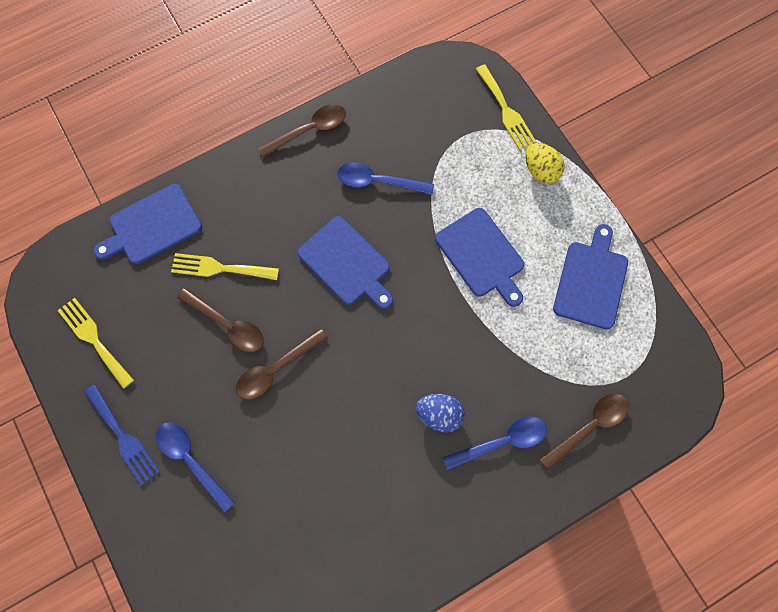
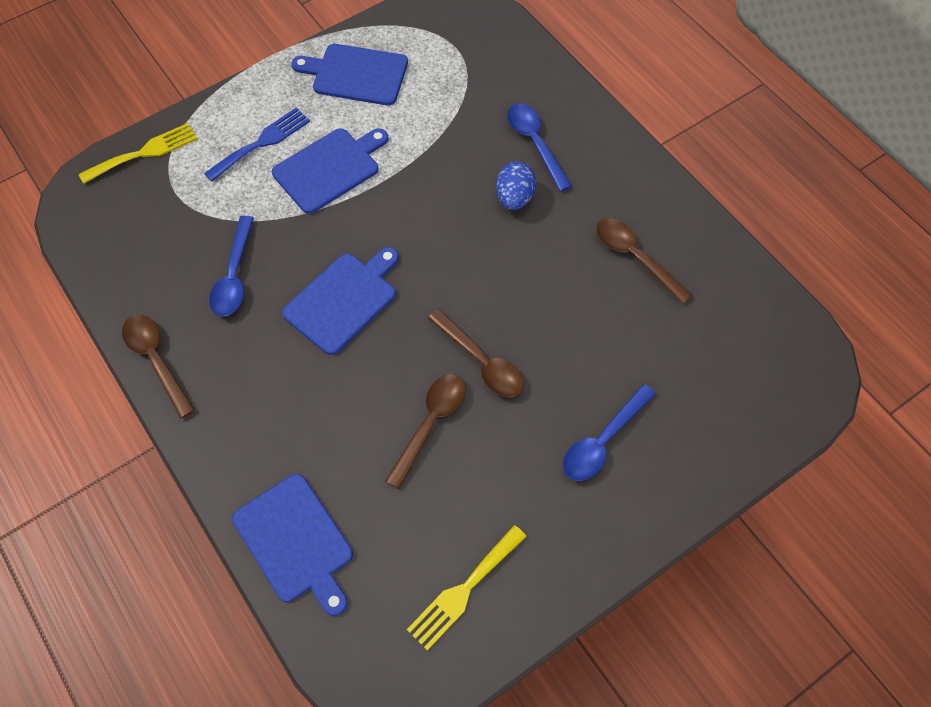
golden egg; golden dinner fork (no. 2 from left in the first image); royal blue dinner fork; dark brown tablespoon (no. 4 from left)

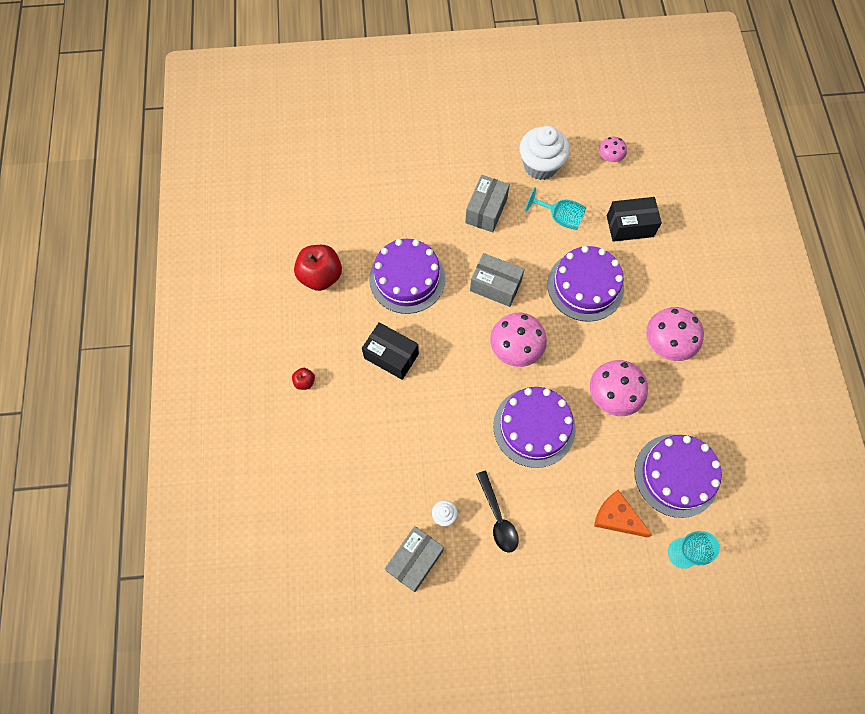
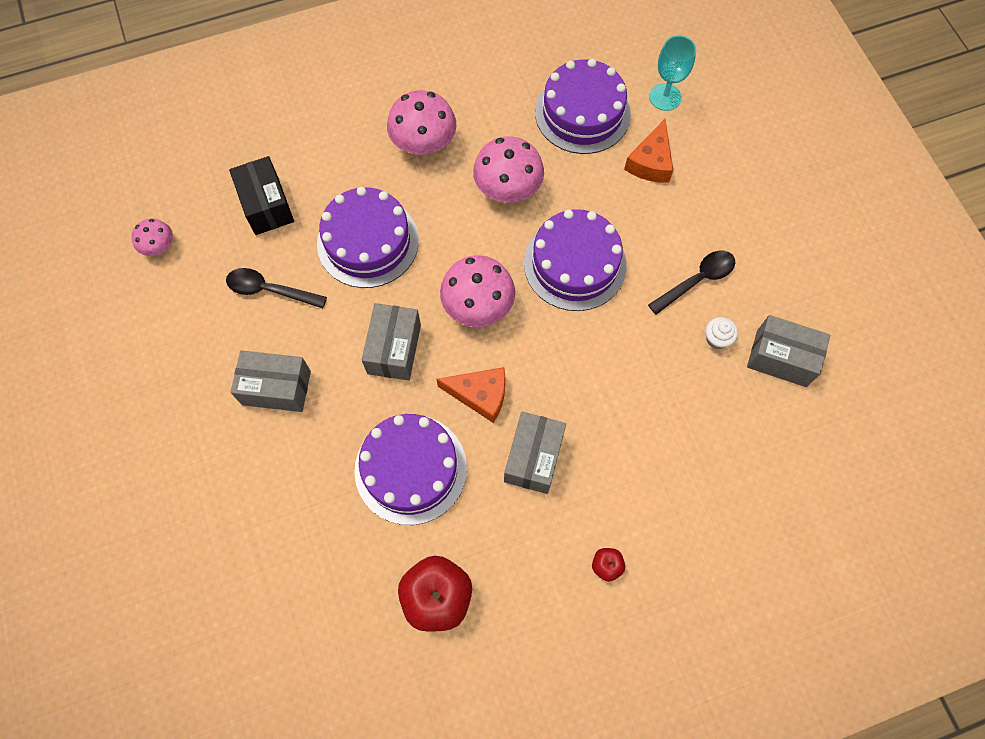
white muffin (no. 2 from left in the first image); ebony tablespoon (no. 1 from left); grey parcel (no. 3 from left); orange-coloured cheese wedge (no. 1 from left)

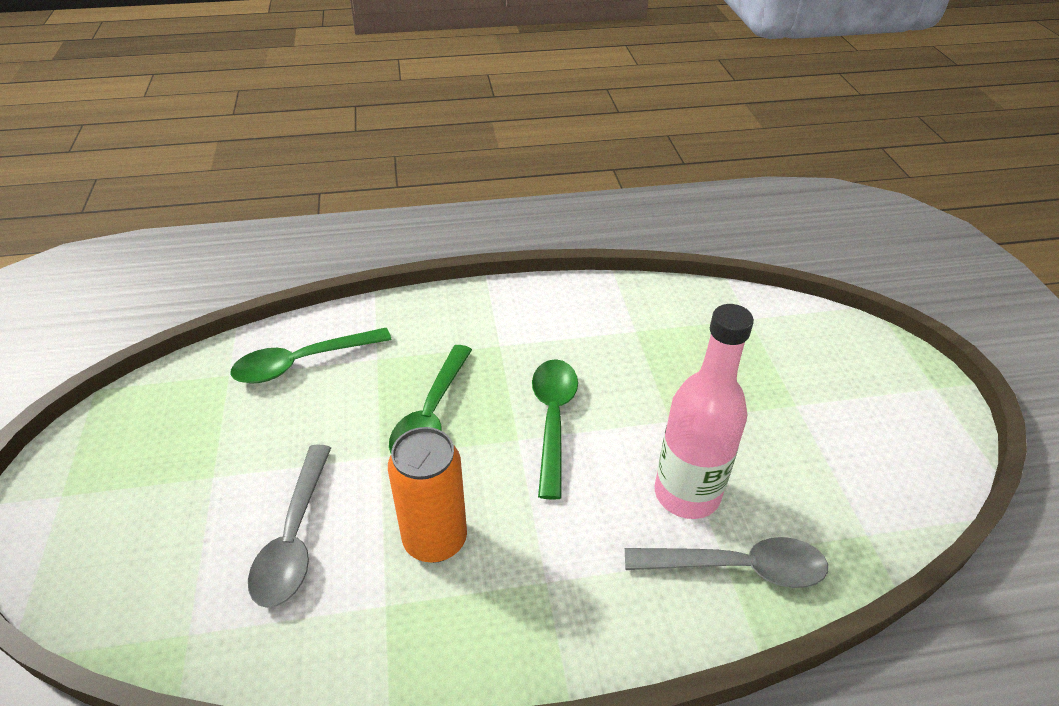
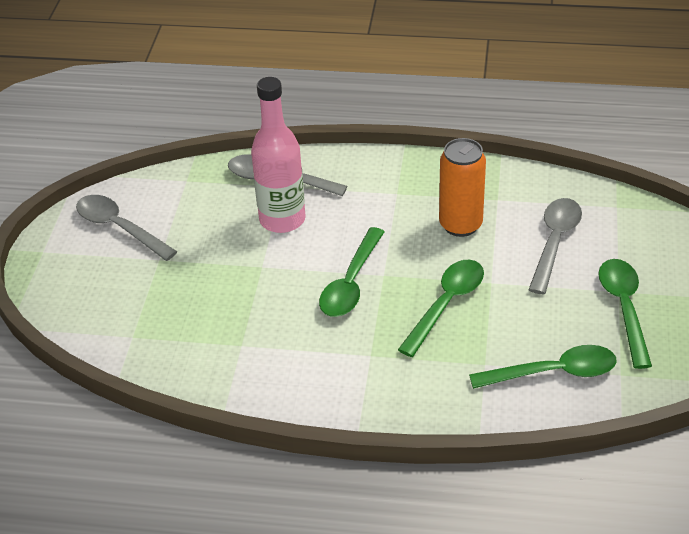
grey tablespoon (no. 1 from left); emerald tablespoon (no. 4 from left)

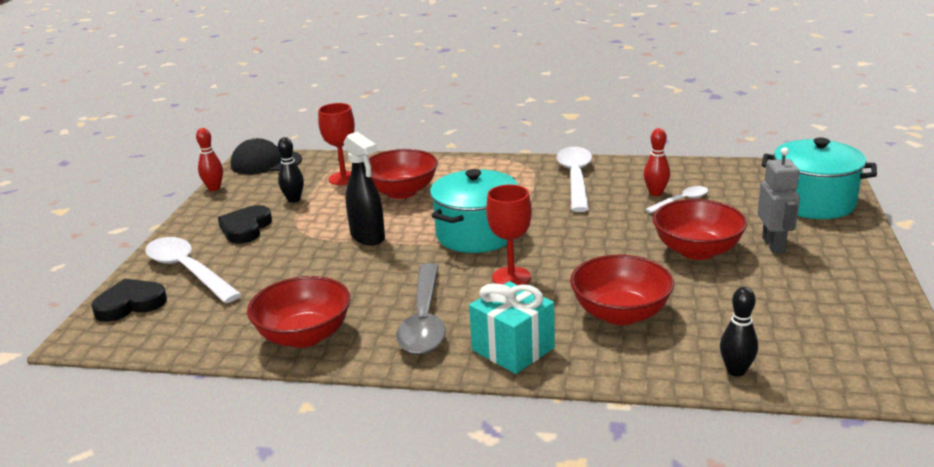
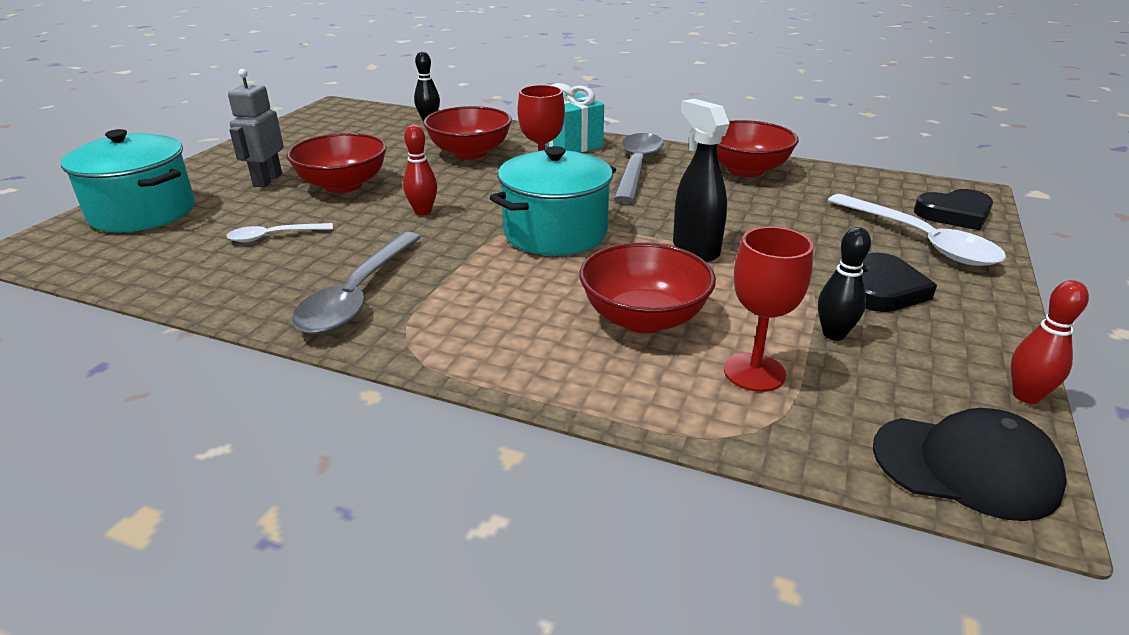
red skittle (no. 1 from left); grey tablespoon (no. 1 from left)

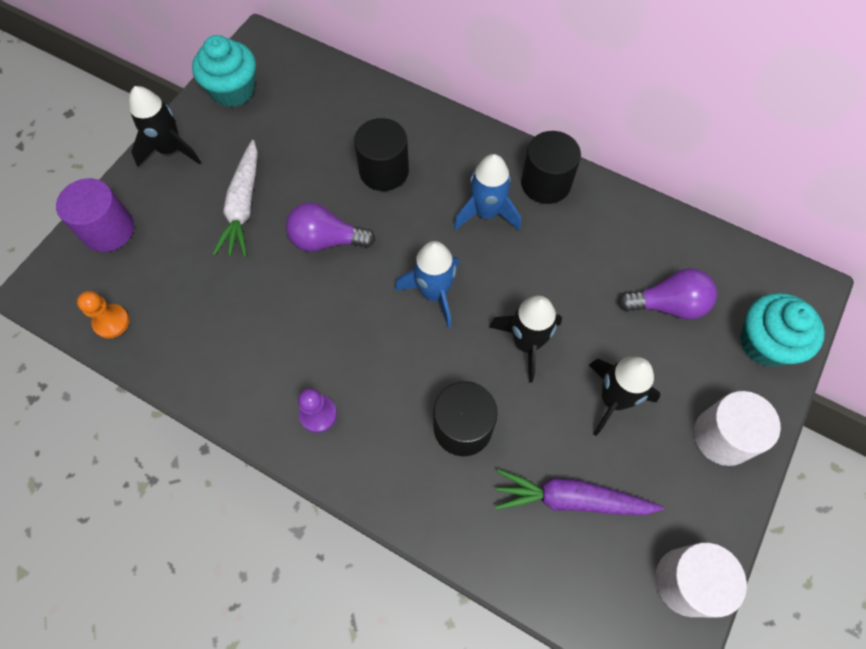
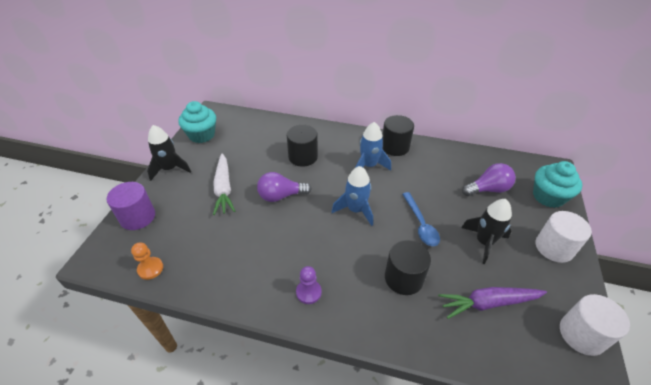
royal blue tablespoon

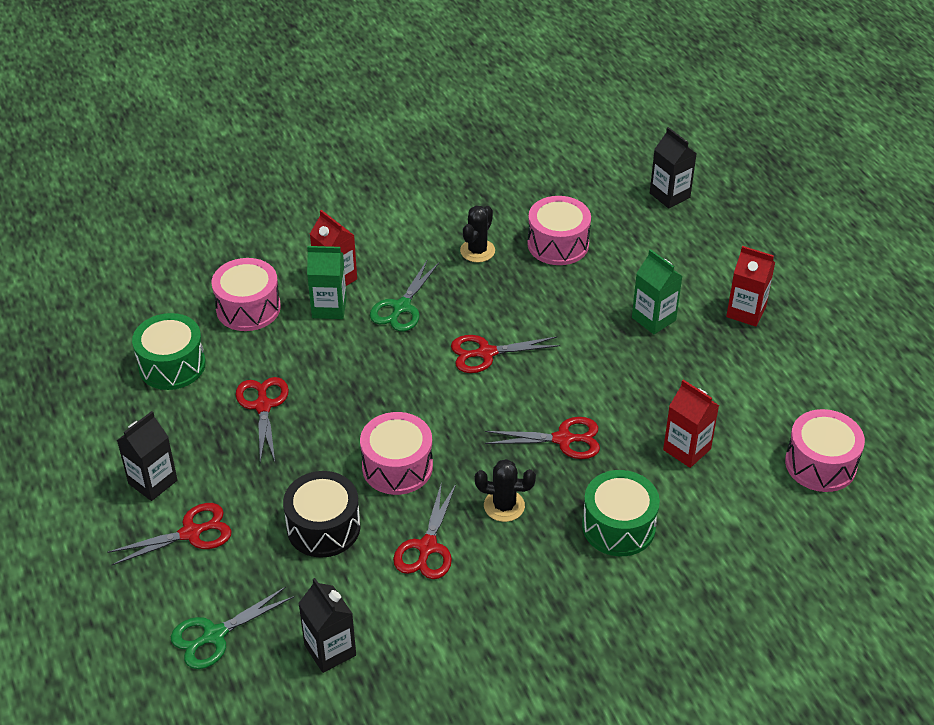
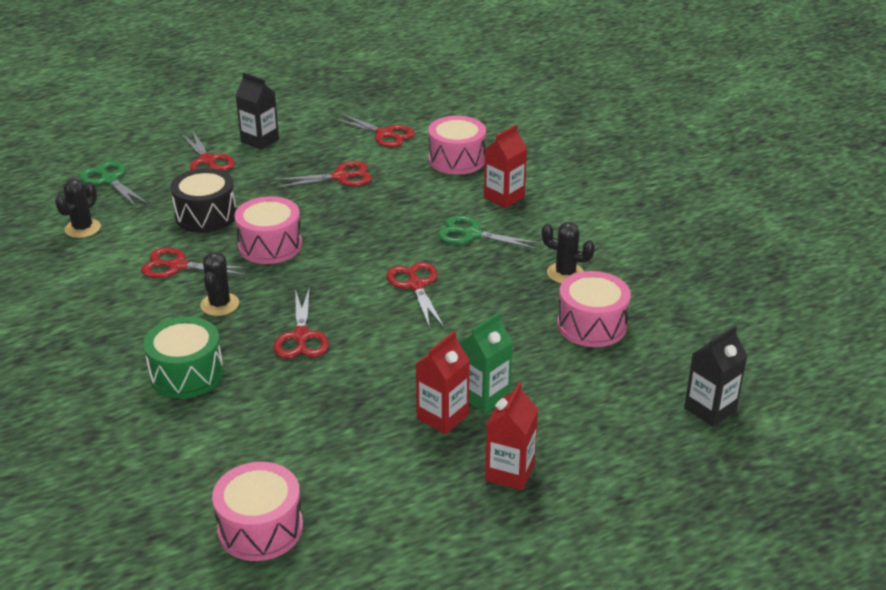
emerald juice carton (no. 1 from left in the first image); red shears (no. 5 from left); red juice carton (no. 1 from left); ebony saguaro cactus (no. 1 from left)

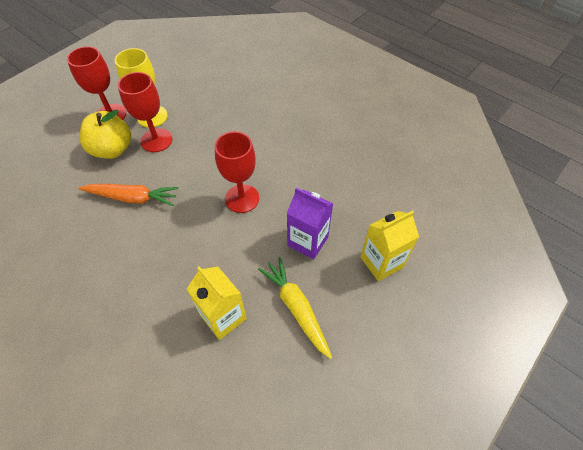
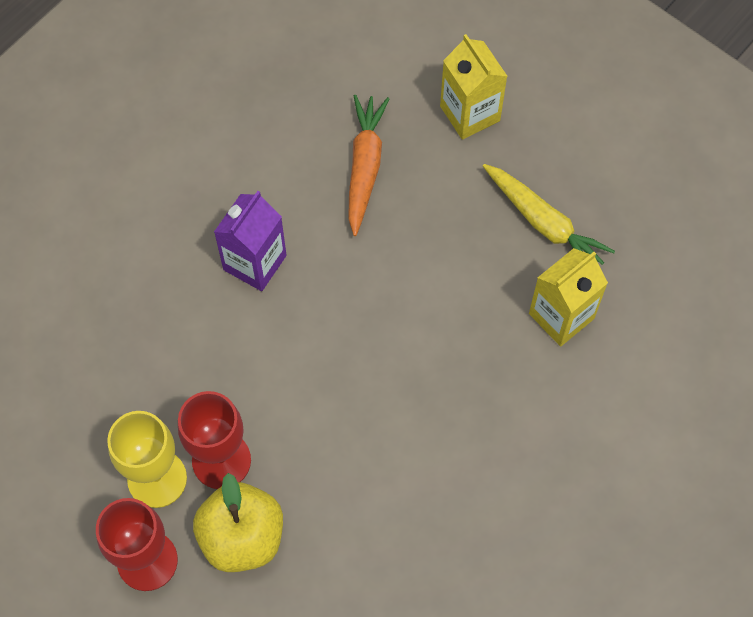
red chalice (no. 3 from left in the first image); orange-coloured carrot; purple juice carton; golden carrot

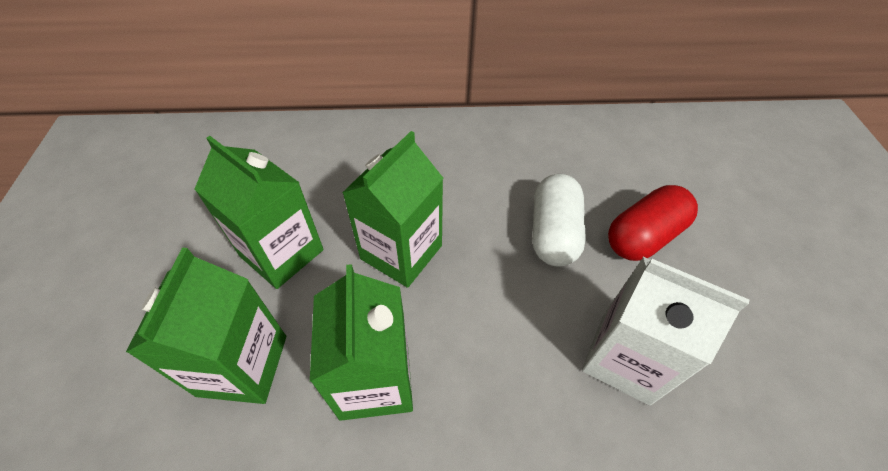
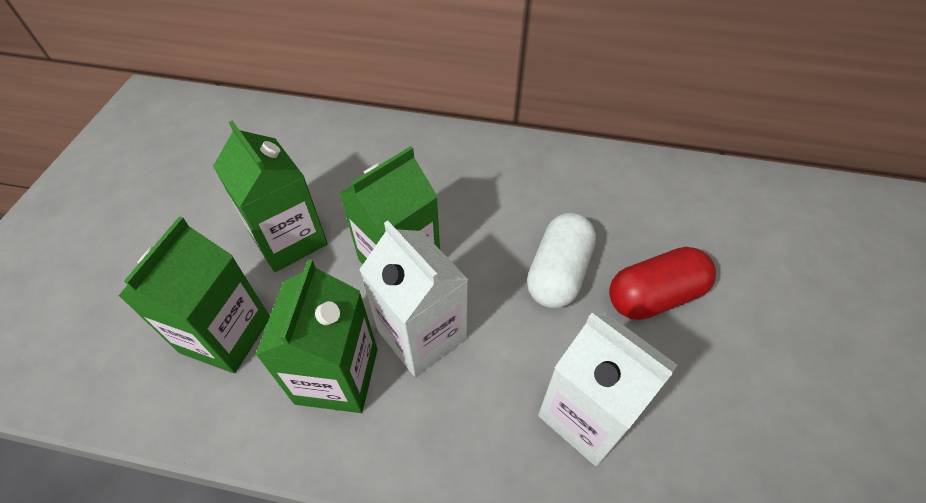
white juice carton (no. 1 from left)

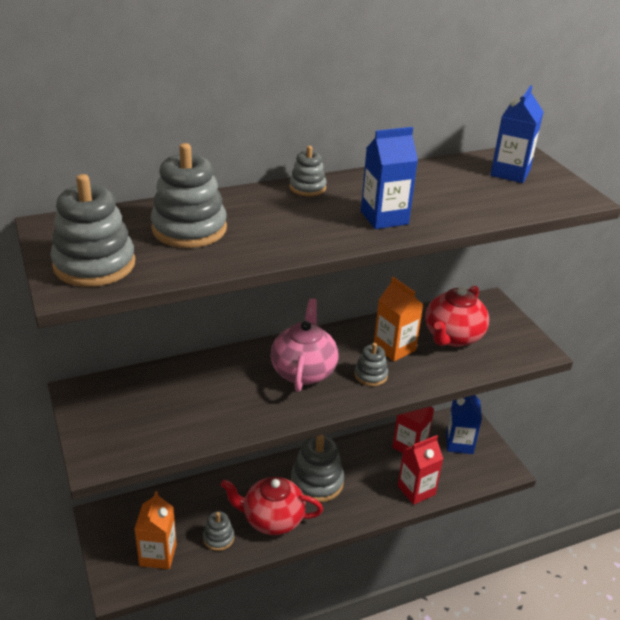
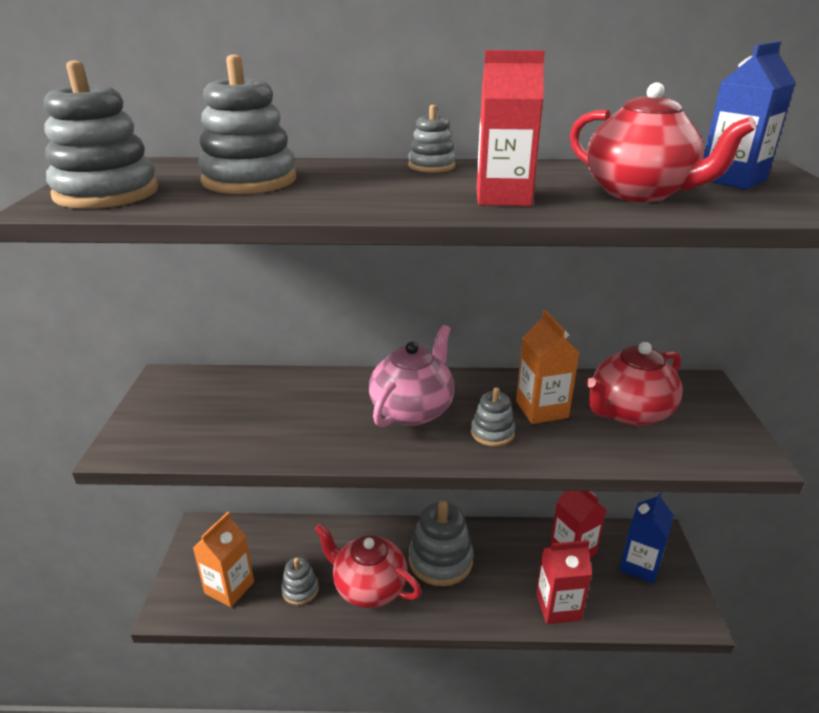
red juice carton (no. 1 from left); red tea pot (no. 3 from left)

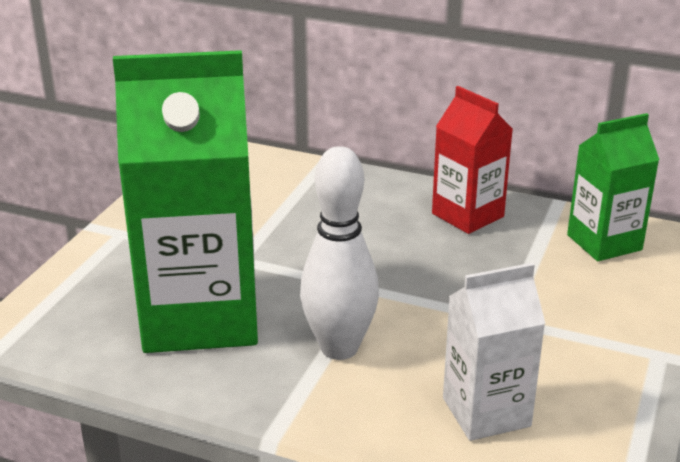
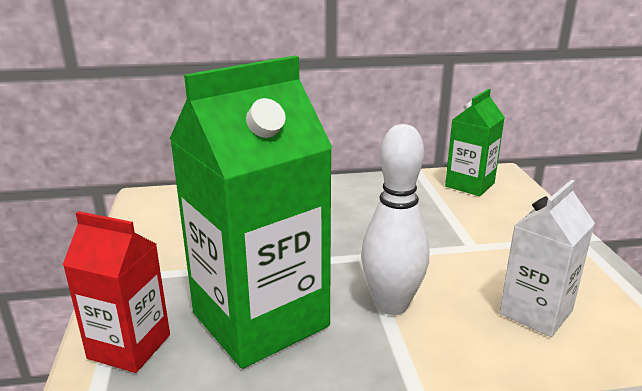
red juice carton

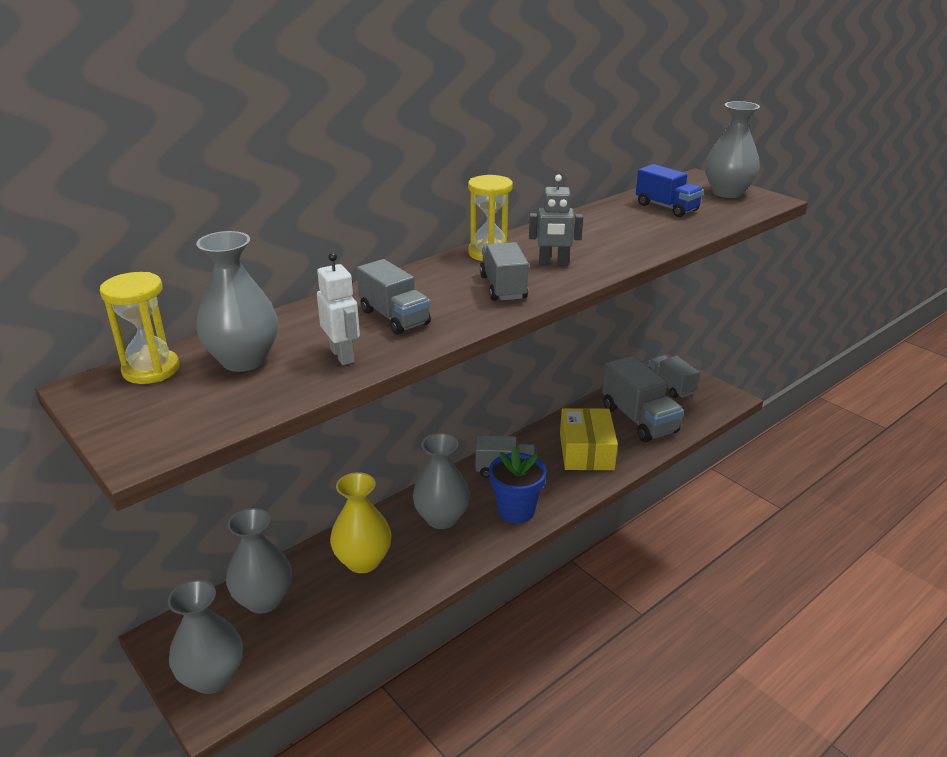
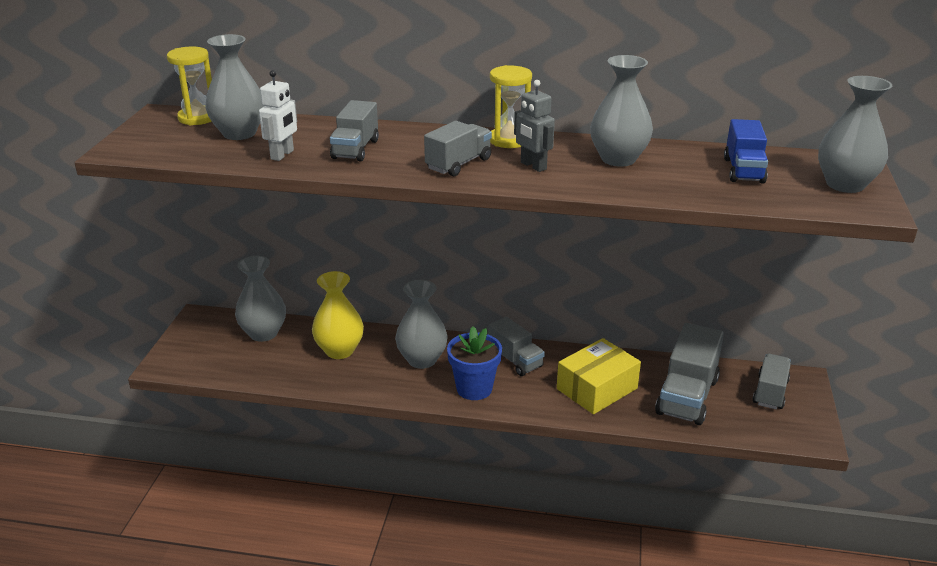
grey flower vase (no. 4 from left)

